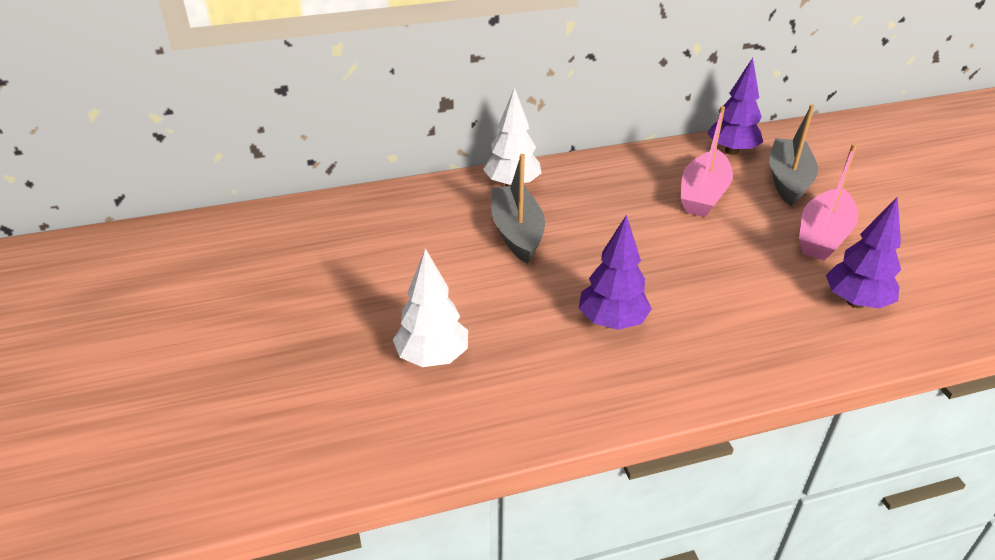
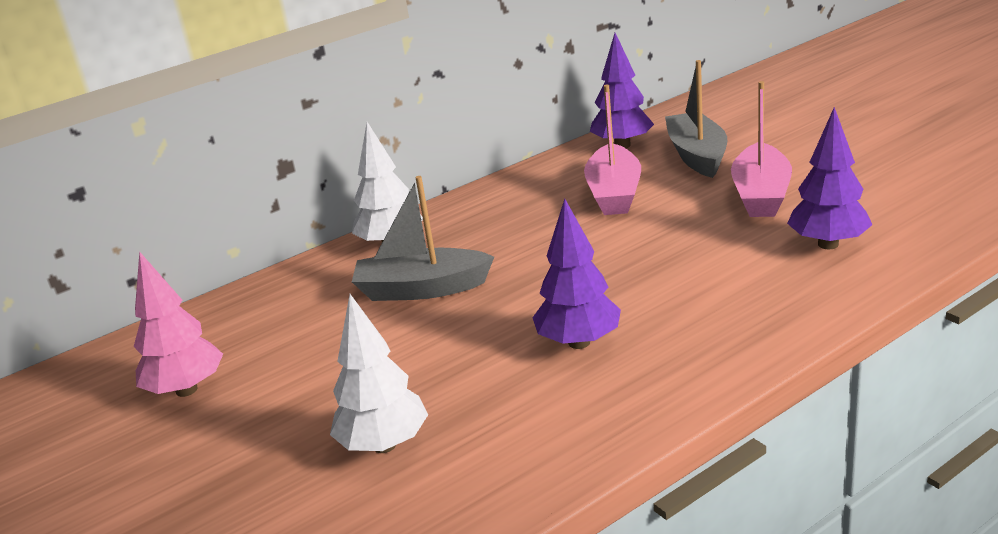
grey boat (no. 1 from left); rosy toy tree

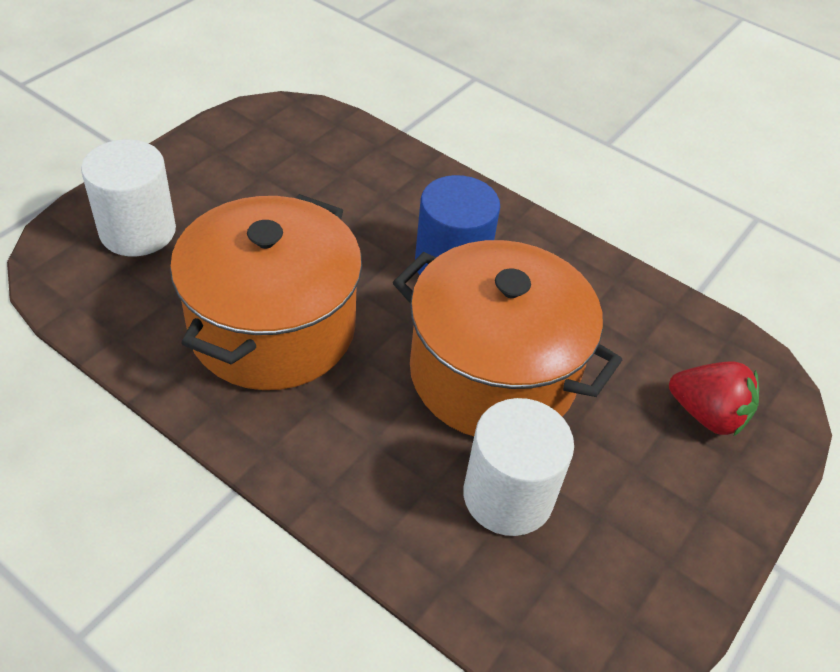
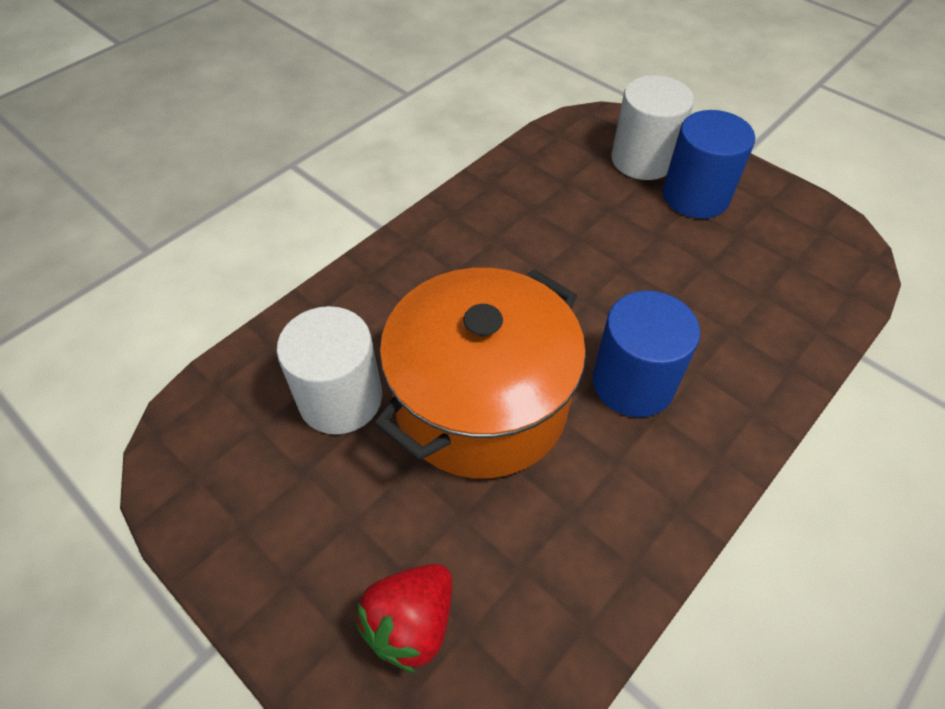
orange-coloured stockpot (no. 1 from left in the first image); royal blue solid cylinder (no. 2 from left)

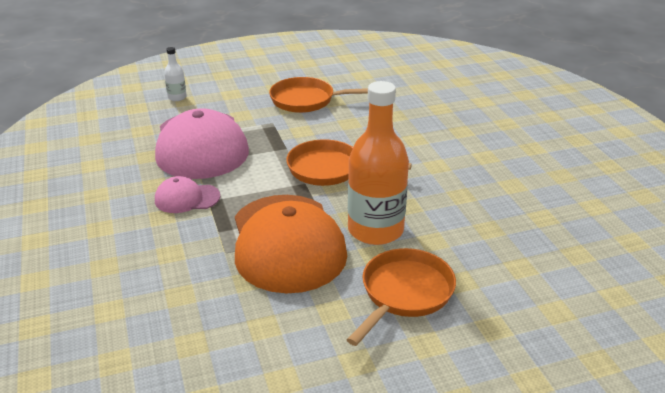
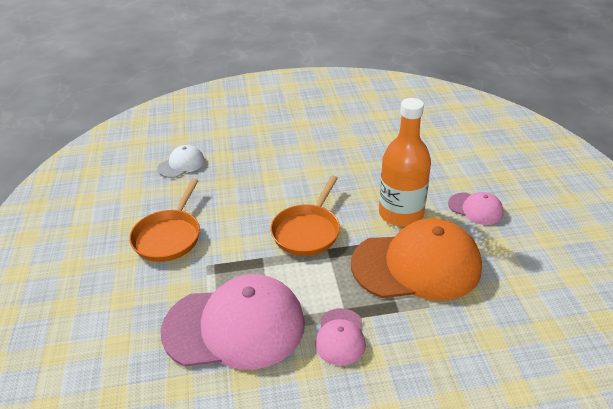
white bottle; rosy baseball cap (no. 3 from left); white baseball cap

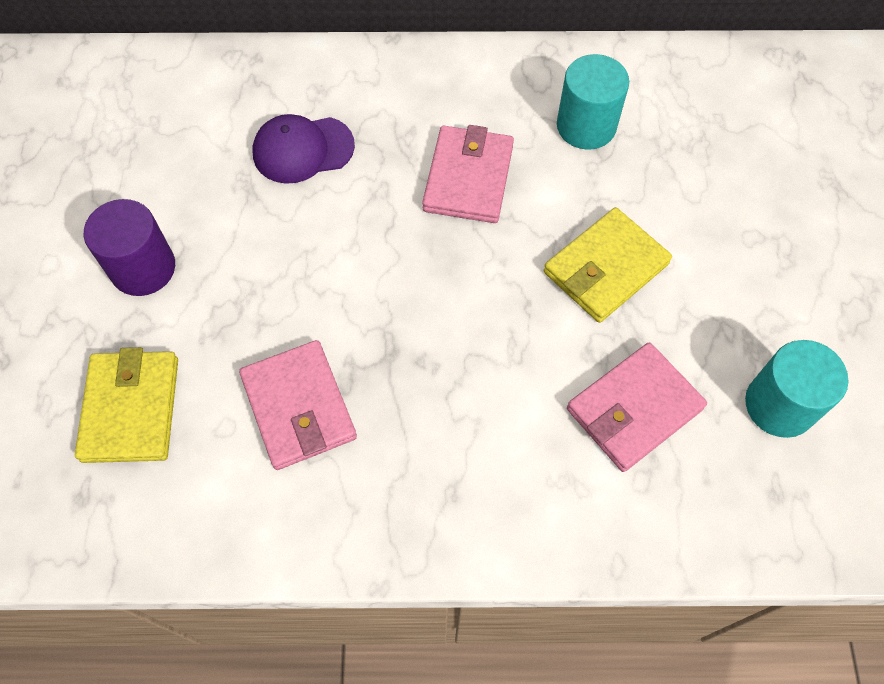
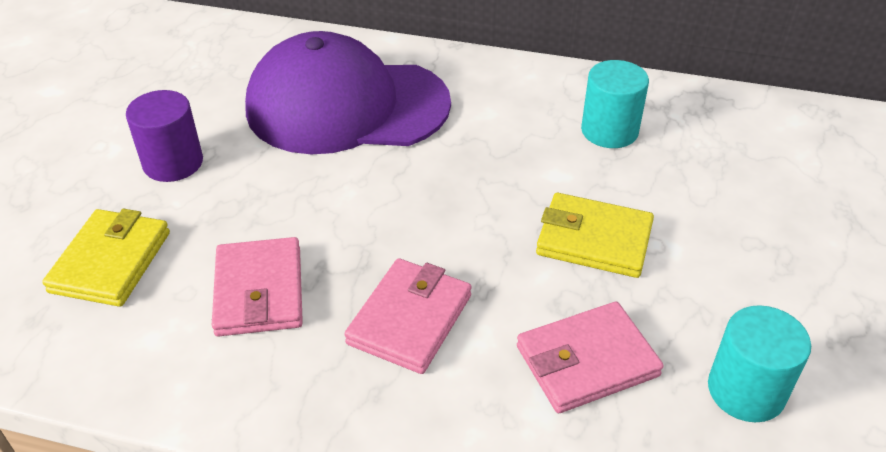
purple baseball cap; rosy billfold (no. 2 from left); golden billfold (no. 2 from left)

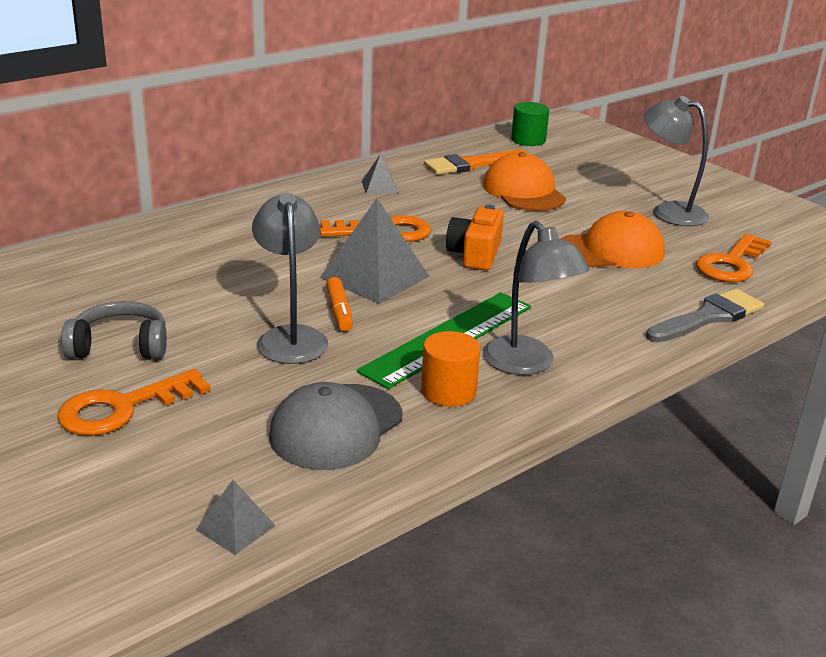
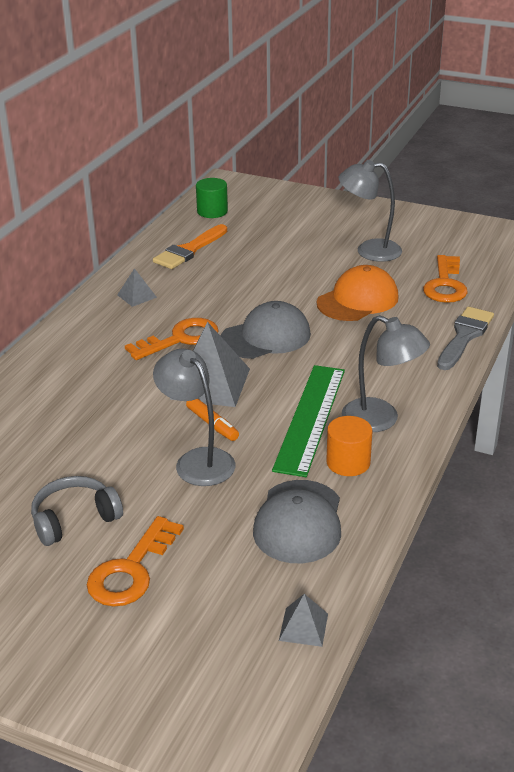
orange-coloured baseball cap (no. 1 from left in the first image); grey baseball cap (no. 1 from left)

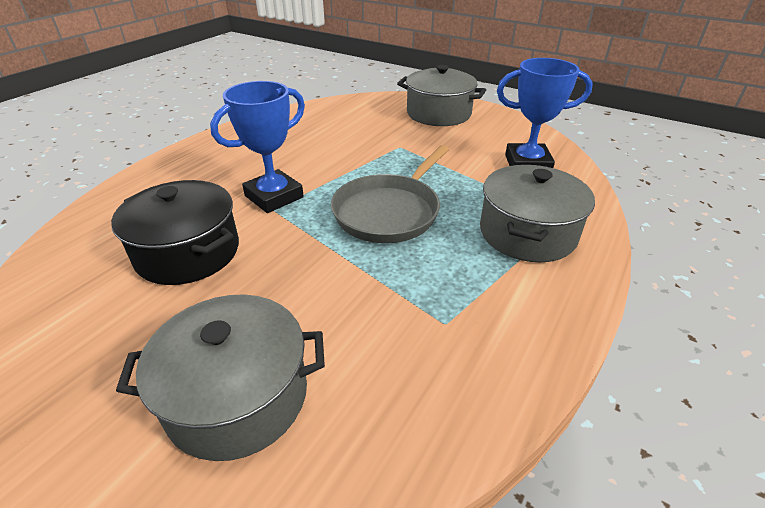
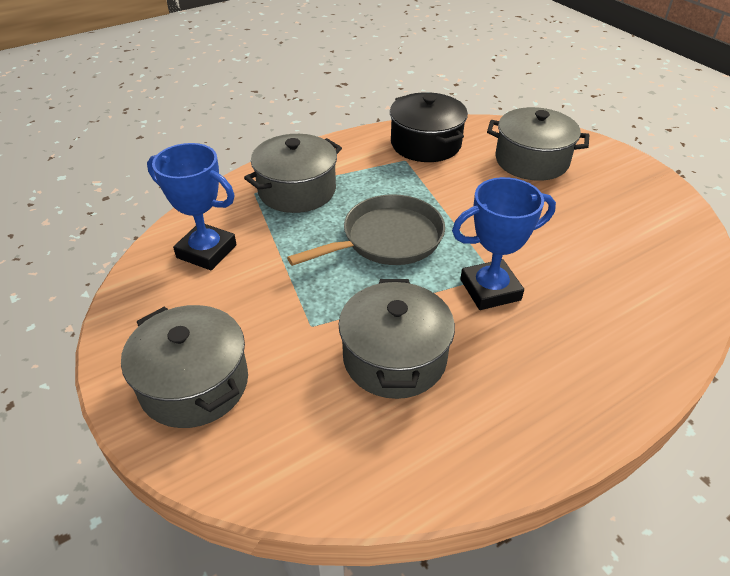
ebony stockpot; grey stockpot (no. 3 from left)

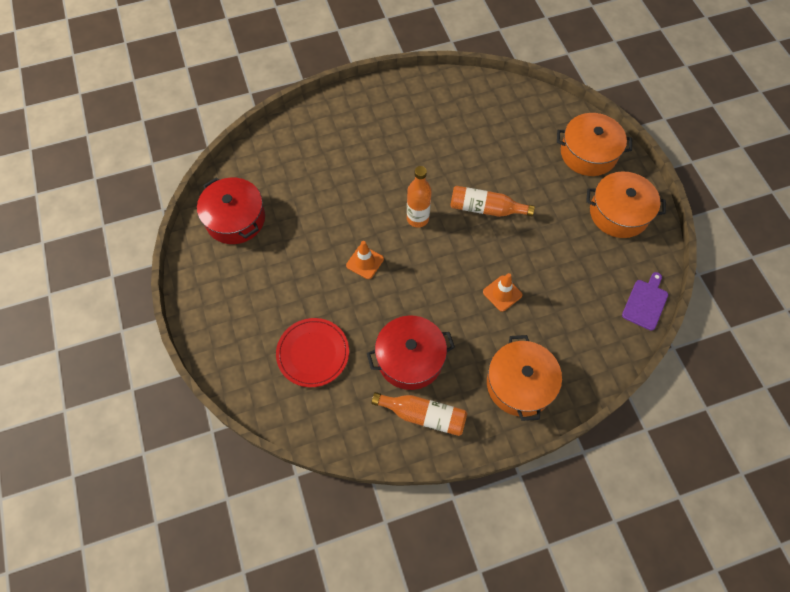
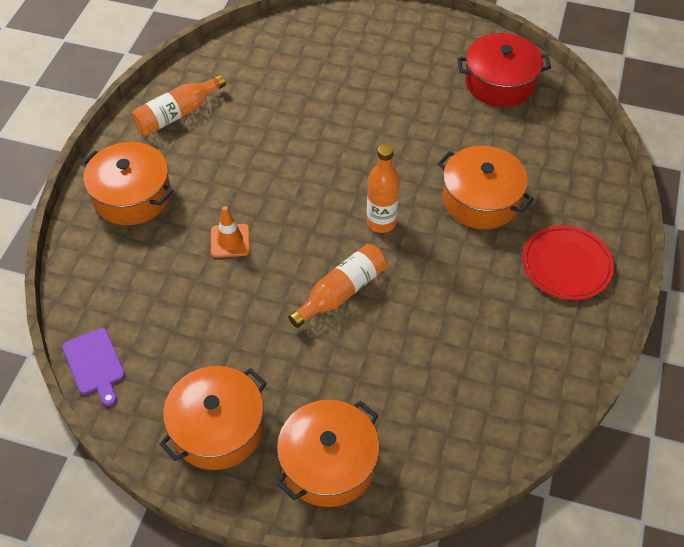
orange-coloured road cone (no. 1 from left in the first image); red stockpot (no. 2 from left in the first image); red flat dish; orange-coloured stockpot (no. 4 from left)

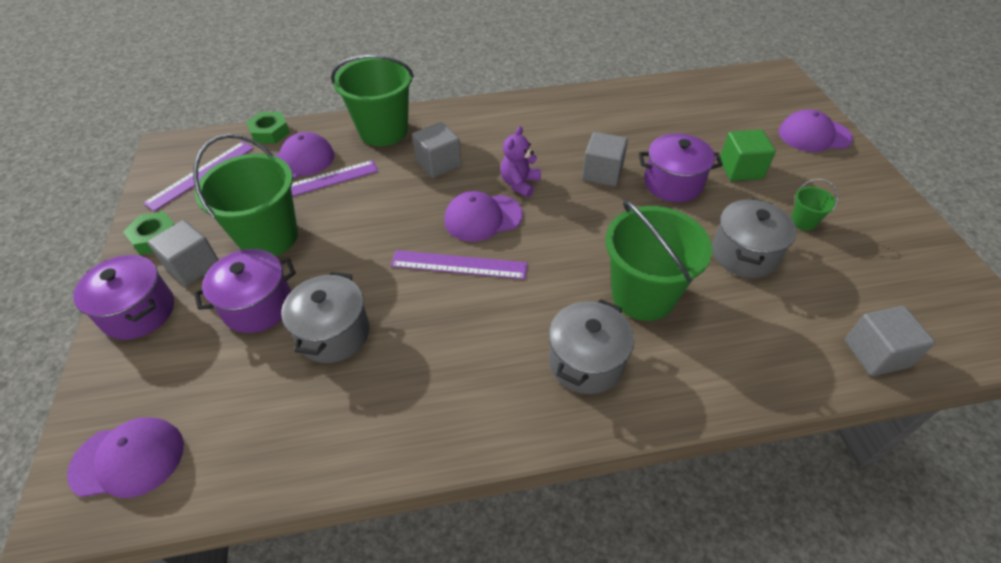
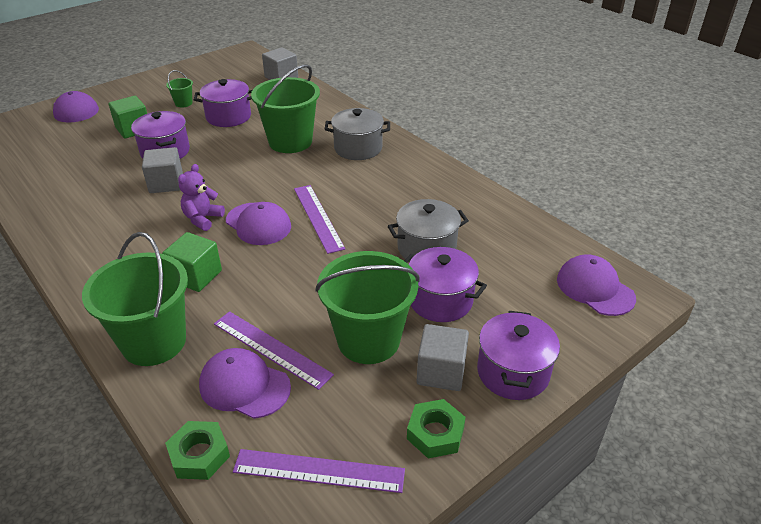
emerald cube (no. 2 from left); purple teddy bear; purple stockpot (no. 2 from left)

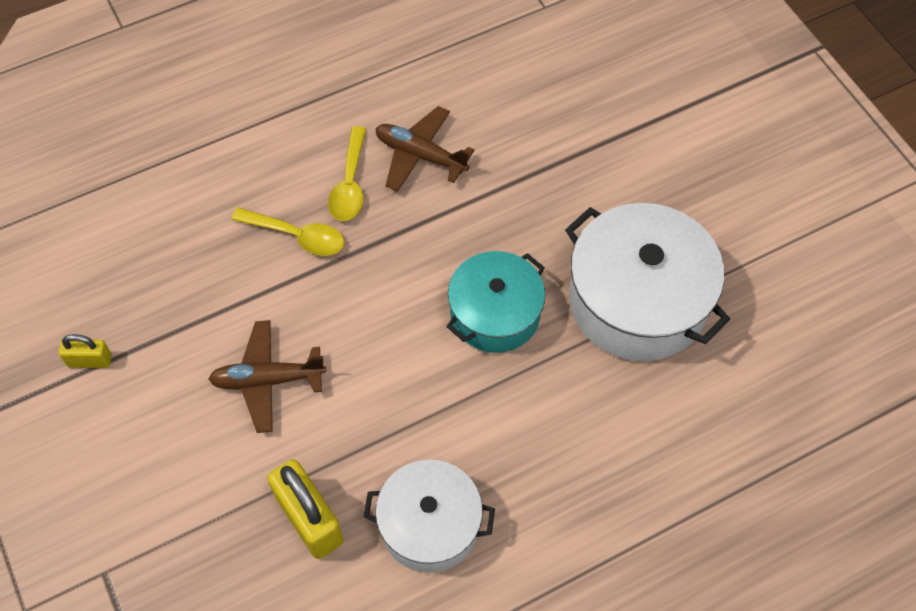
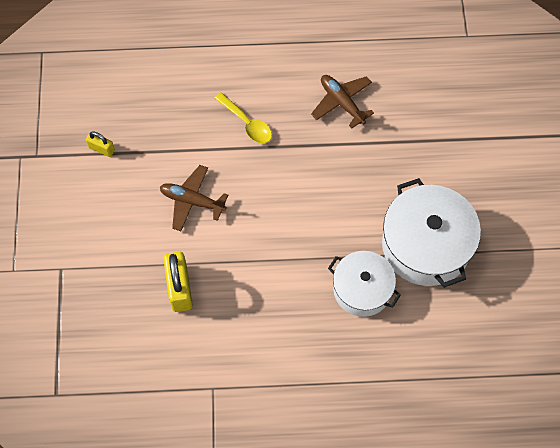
golden tablespoon (no. 2 from left in the first image); turquoise stockpot; white stockpot (no. 1 from left)

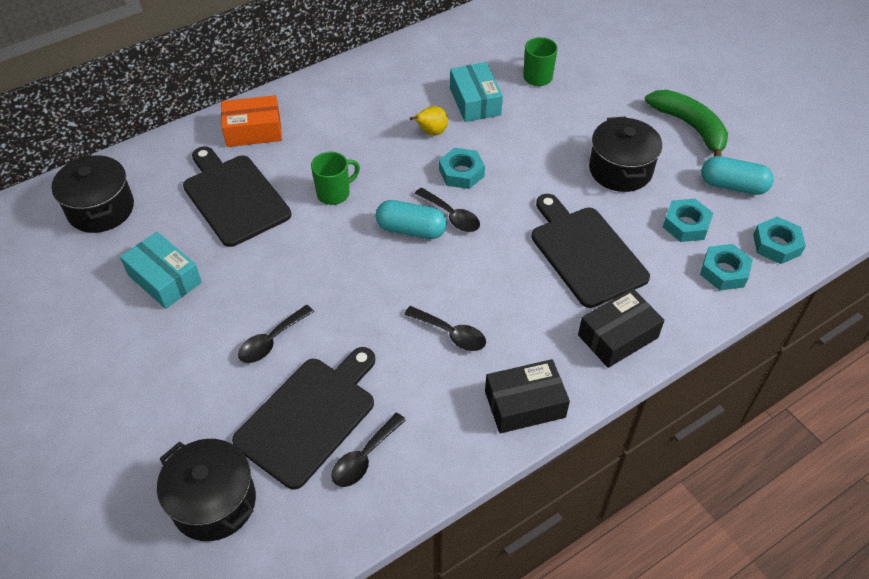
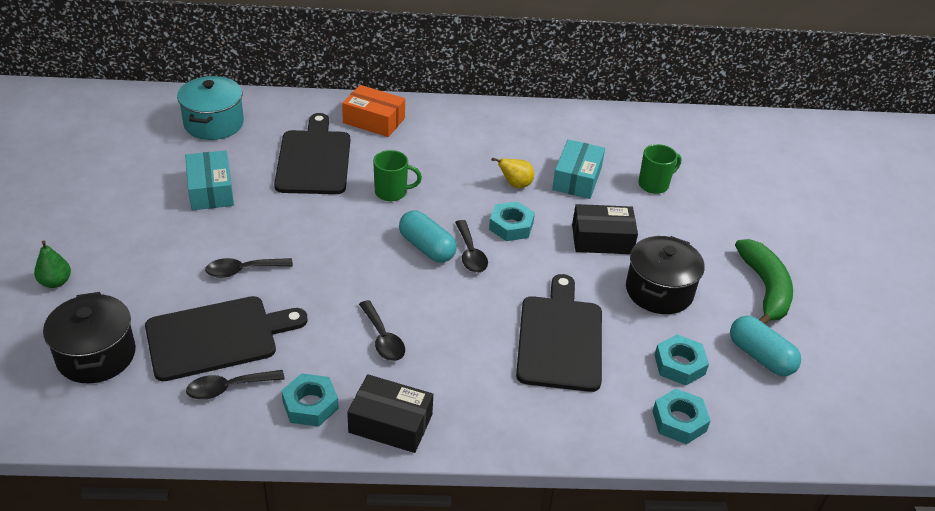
turquoise stockpot; turquoise hex nut (no. 1 from left); ebony parcel (no. 2 from left); emerald toy pear

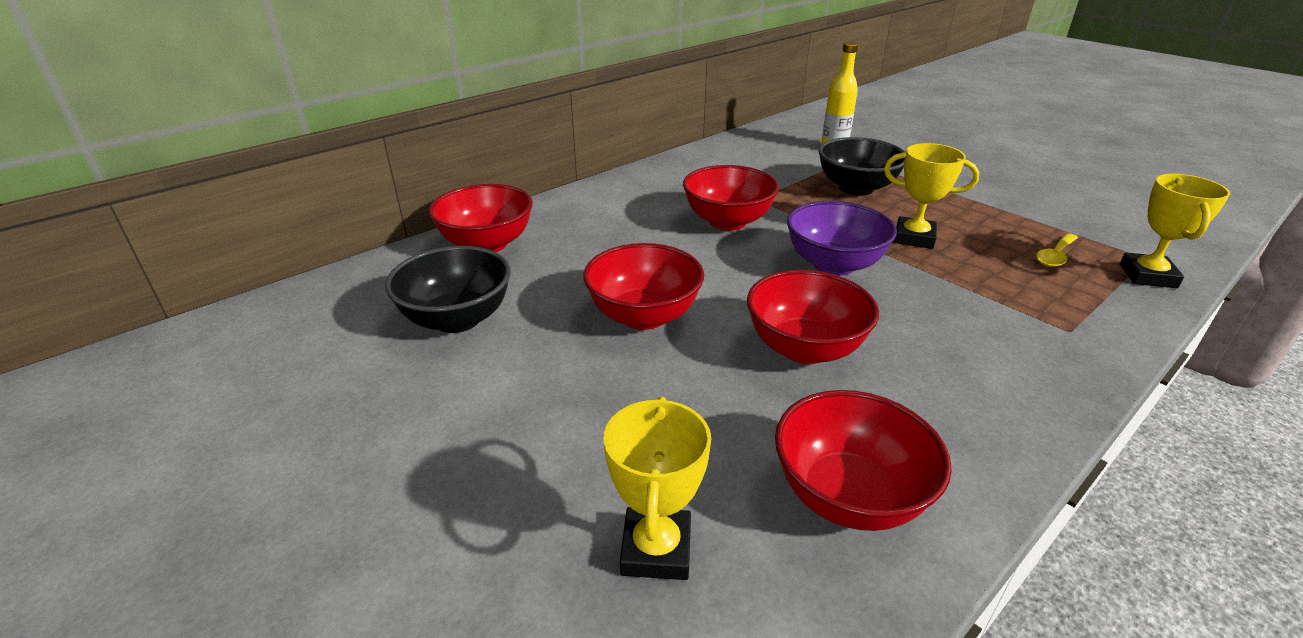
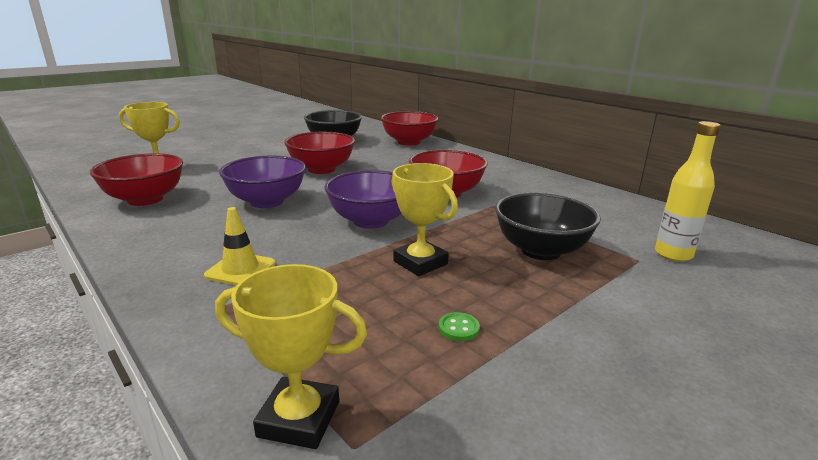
golden trophy (no. 3 from left); golden tablespoon; purple serving bowl (no. 1 from left); golden road cone; emerald shirt button

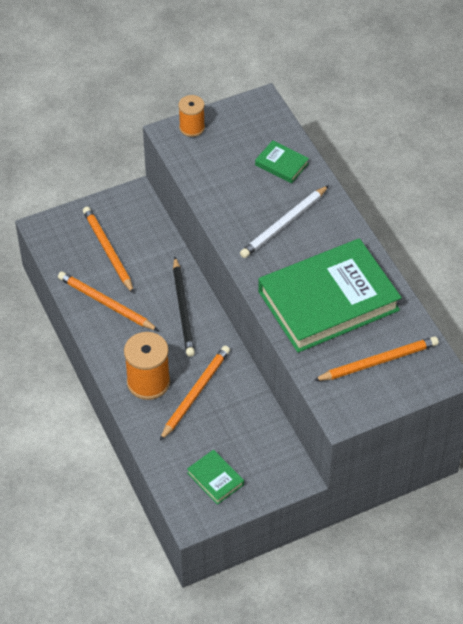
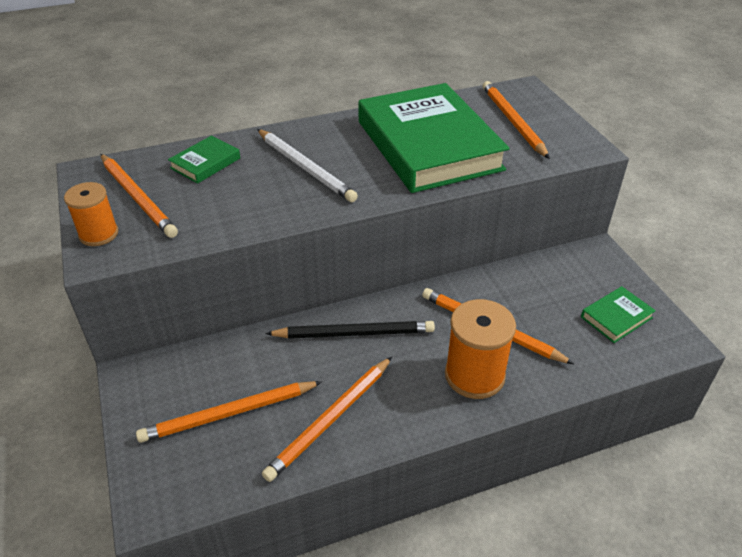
orange-coloured pencil (no. 1 from left)

